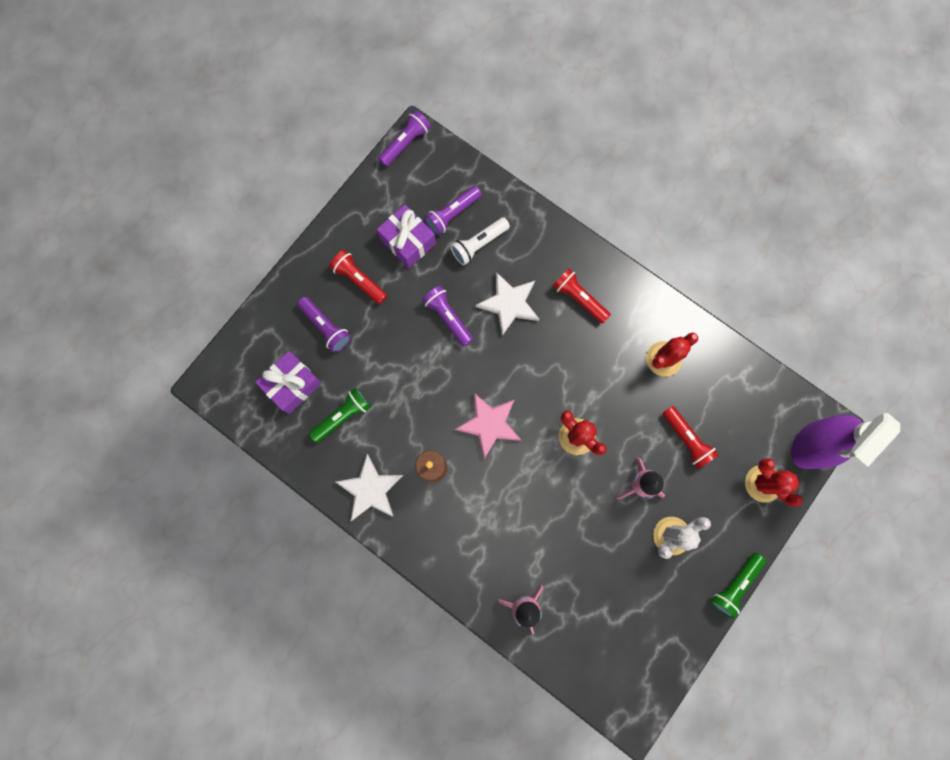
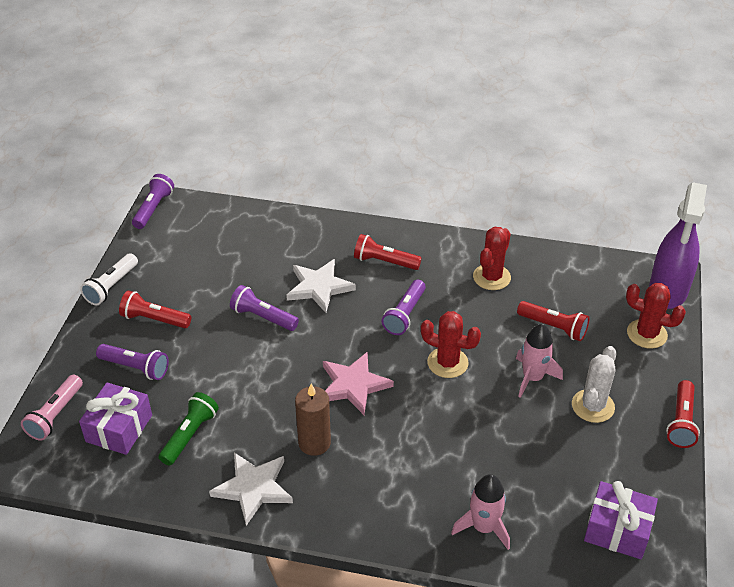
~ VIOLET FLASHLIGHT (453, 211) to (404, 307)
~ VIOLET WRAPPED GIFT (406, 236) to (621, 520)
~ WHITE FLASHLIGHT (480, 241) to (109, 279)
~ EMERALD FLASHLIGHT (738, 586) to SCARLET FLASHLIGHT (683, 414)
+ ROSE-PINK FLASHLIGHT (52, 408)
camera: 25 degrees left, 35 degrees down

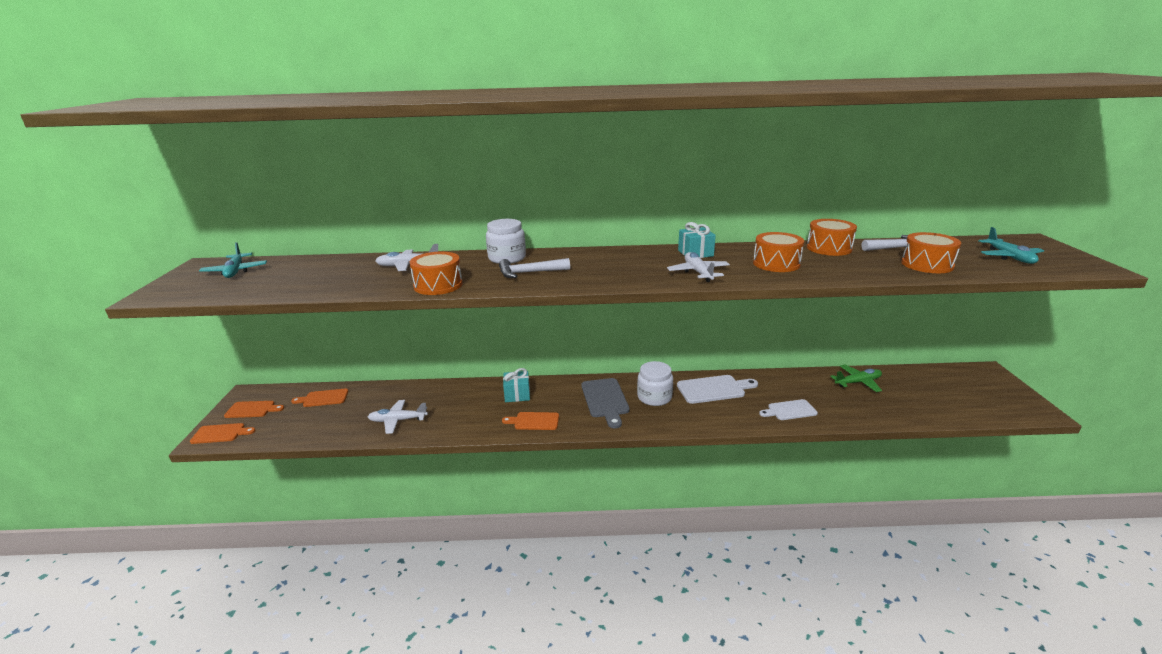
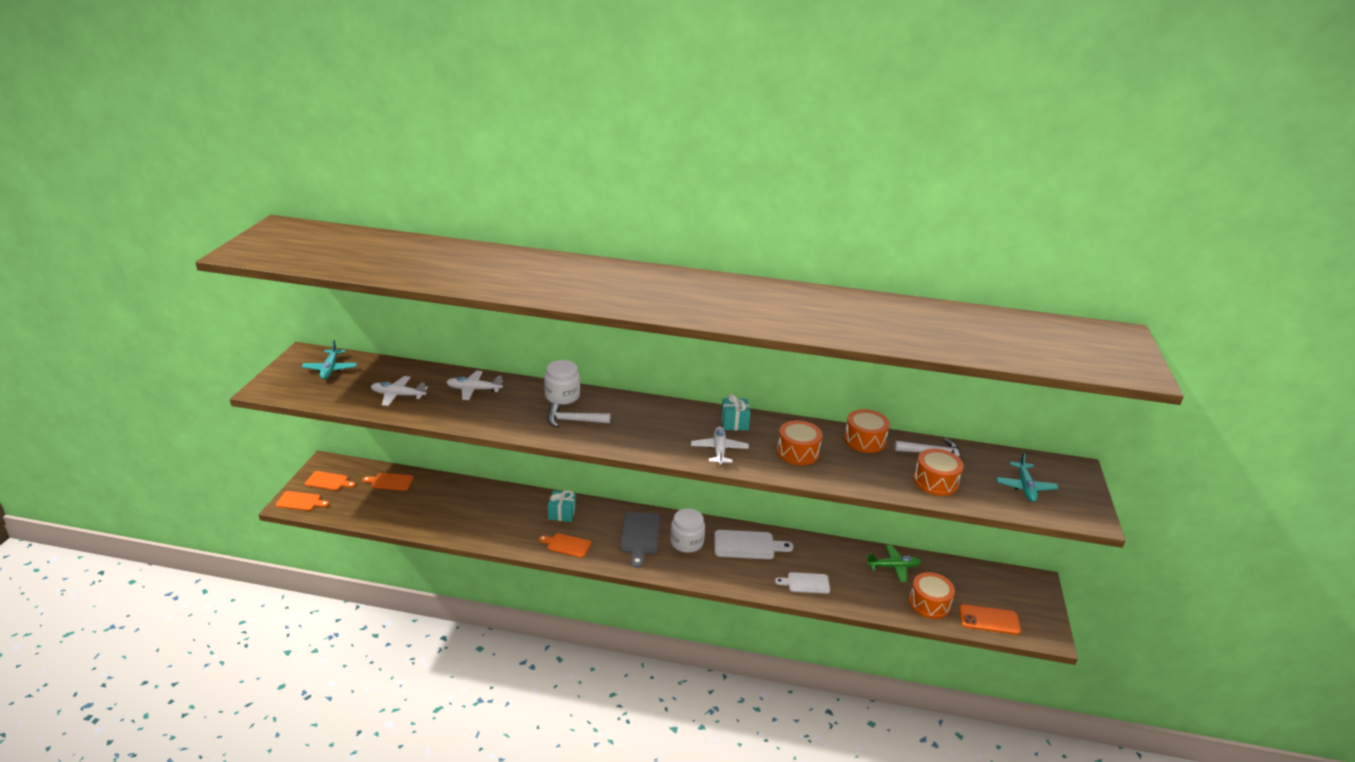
~ ORANGE TOY DRUM (436, 273) to (932, 595)
~ WHITE TOY PLANE (398, 417) to (399, 391)
+ ORANGE MOBILE PHONE (990, 619)
camera: 10 degrees right, 5 degrees up

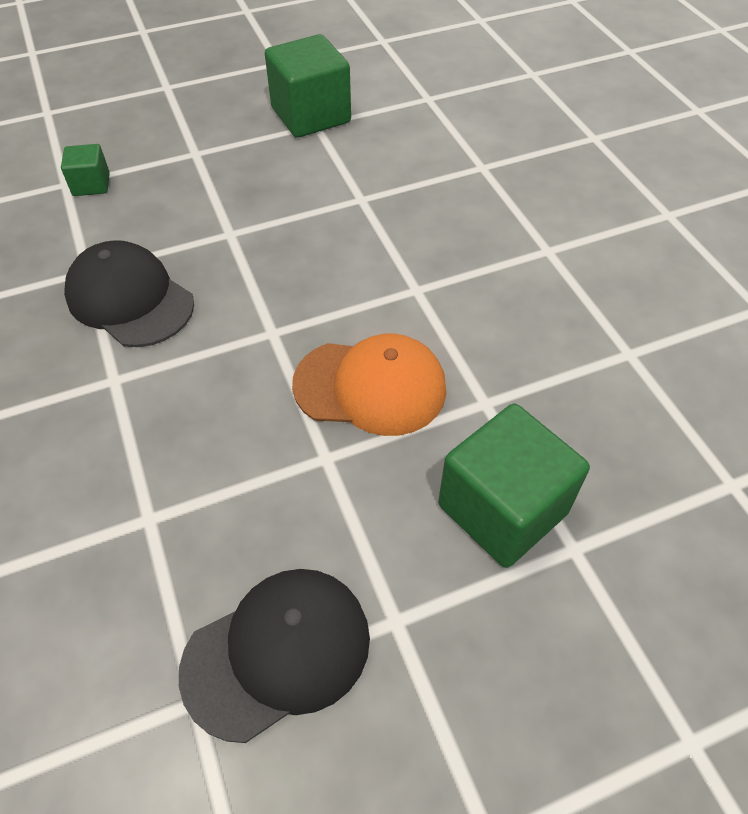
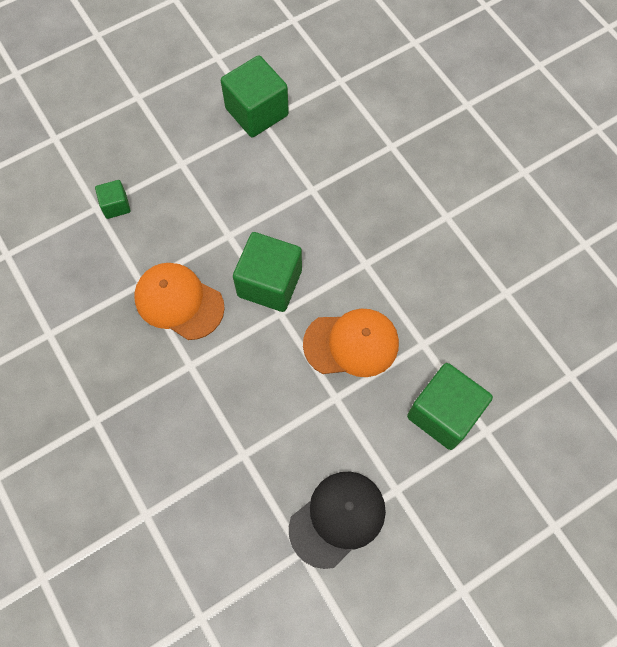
~ EBONY CAP (129, 293) to ORANGE CAP (179, 301)
+ EMERALD BLOCK (267, 272)
camera: 10 degrees left, 15 degrees up

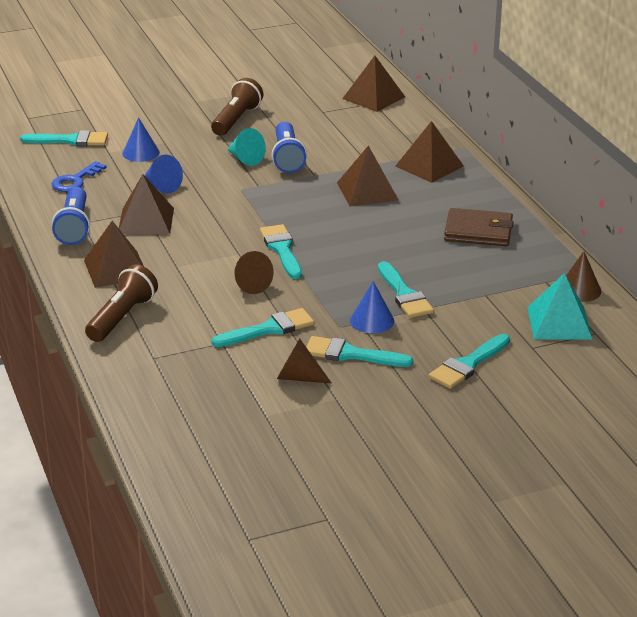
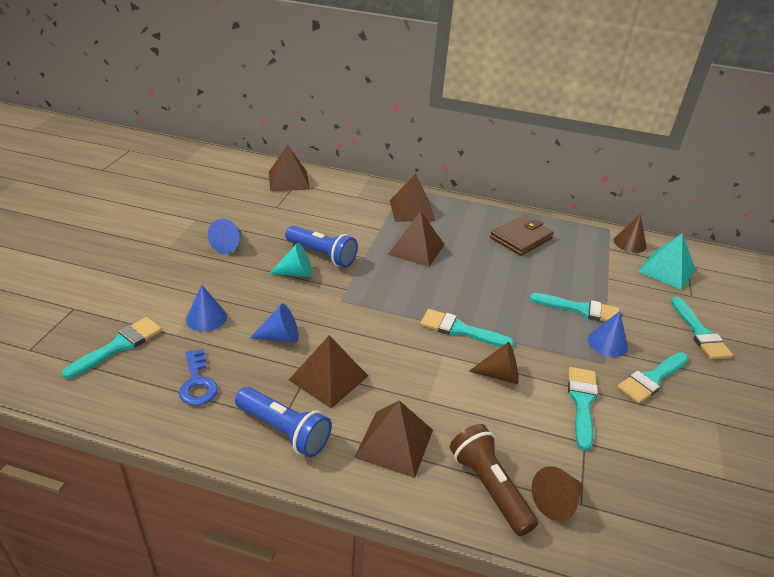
~ RUSSET FLASHLIGHT (237, 107) to COBALT CONE (225, 236)
~ RUSSET CONE (304, 361) to (557, 493)
camera: 55 degrees left, 5 degrees up

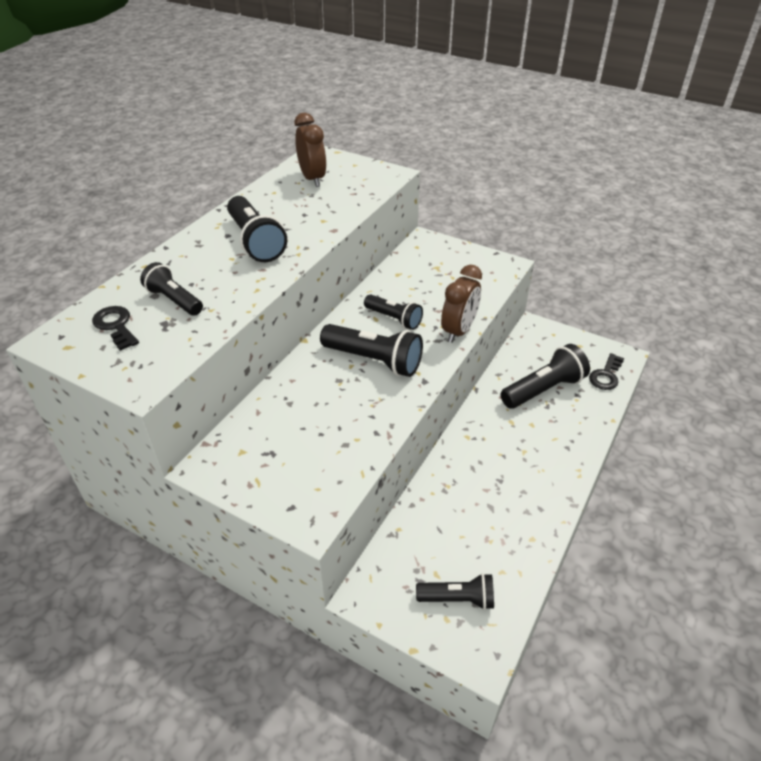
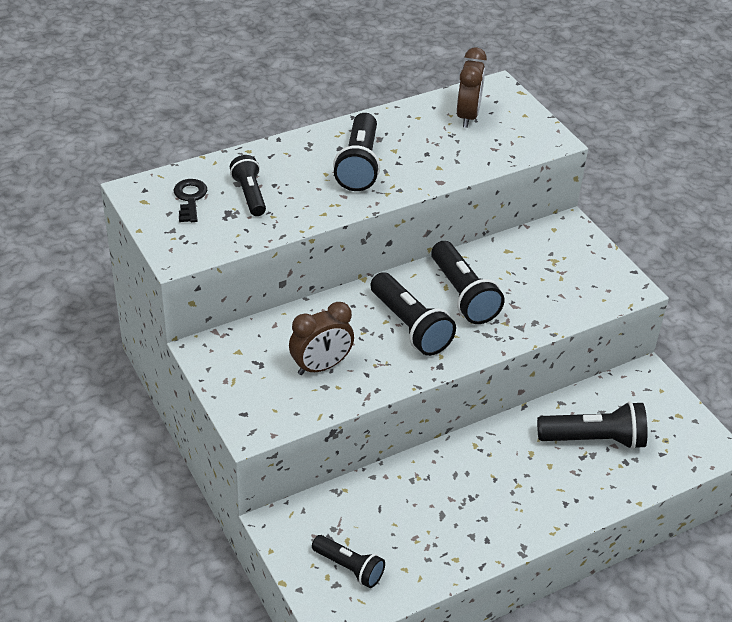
~ RUSSET BEDSIDE CLOCK (461, 304) to (321, 338)
~ EBONY FLASHLIGHT (393, 312) = (468, 282) x1.56
- EBONY LATCHKEY (606, 371)
camera: 30 degrees right, 0 degrees up

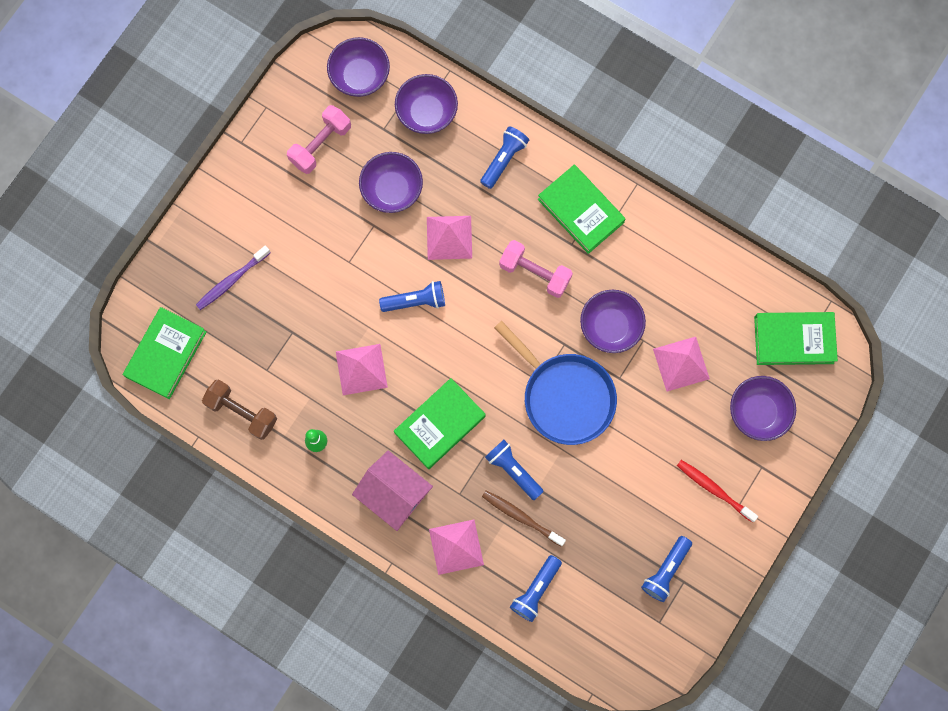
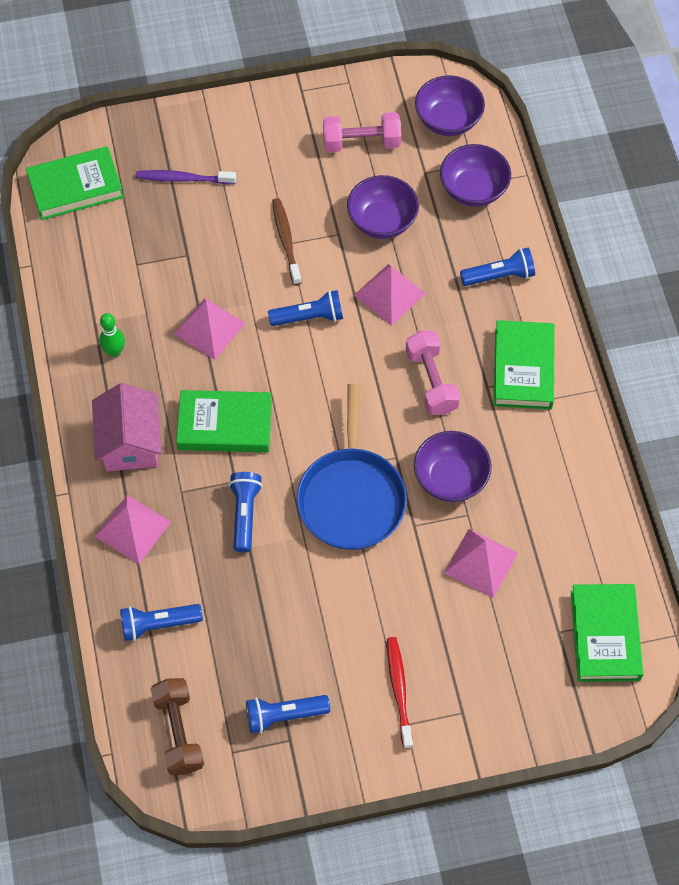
~ COBALT FLASHLIGHT (412, 296) = (305, 308) 45 degrees counterclockwise
~ EMERALD HARDBACK (796, 338) = (607, 633) 45 degrees clockwise
- VIOLET BOWL (763, 408)
~ RUSSET DUMBBELL (239, 409) to (177, 726)
~ RUSSET DENTAL BRUSH (524, 518) to (287, 241)
camera: 45 degrees right, 15 degrees down

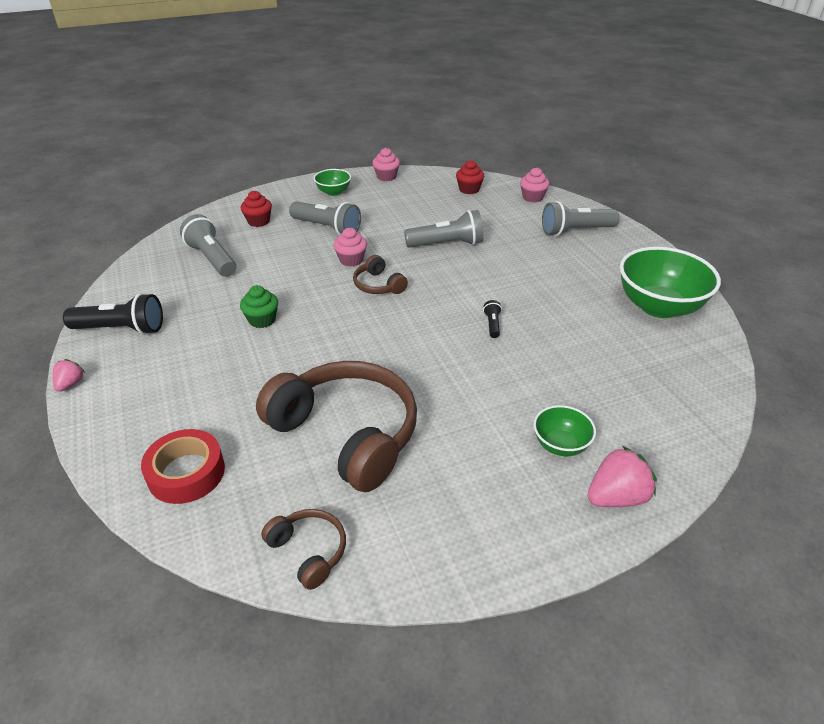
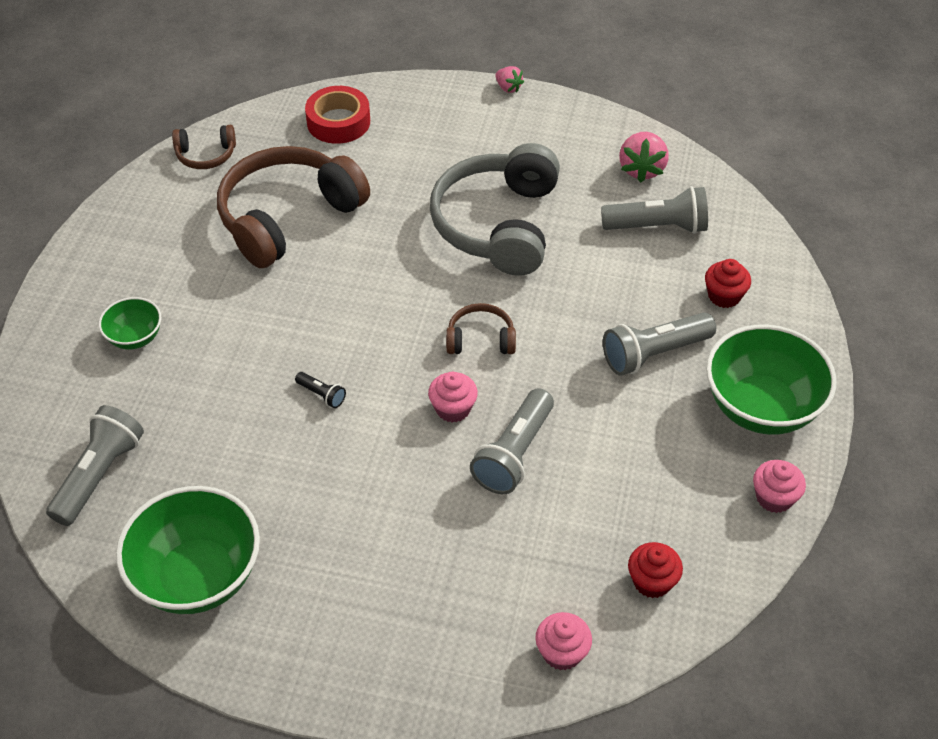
~ EMERALD BOWL (332, 182) = (771, 380) x1.96
~ GRAY FLASHLIGHT (581, 218) to (95, 465)
~ ROSE-PINK MUFFIN (350, 247) to (453, 397)
~ EMERALD MUFFIN (259, 306) to GRAY HEADSET (495, 209)
- EBONY FLASHLIGHT (113, 314)
~ RUSSET HEADSET (336, 426) = (293, 207) 150 degrees clockwise
~ ROSE-PINK STRAWBERRY (622, 476) to (644, 157)
camera: 125 degrees right, 10 degrees up

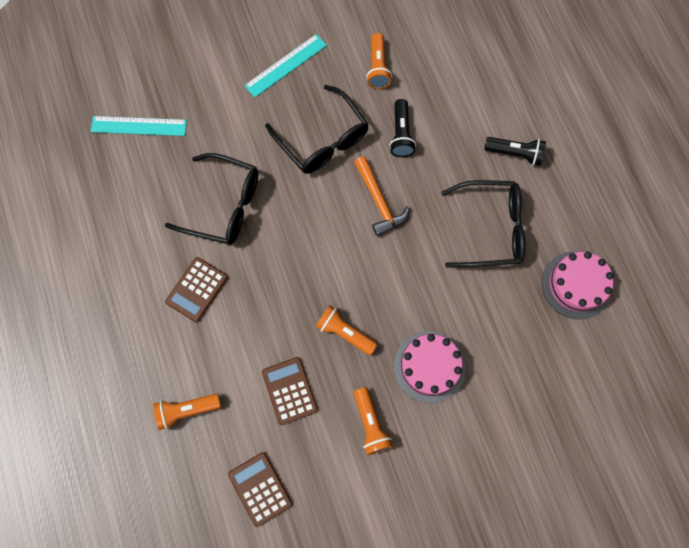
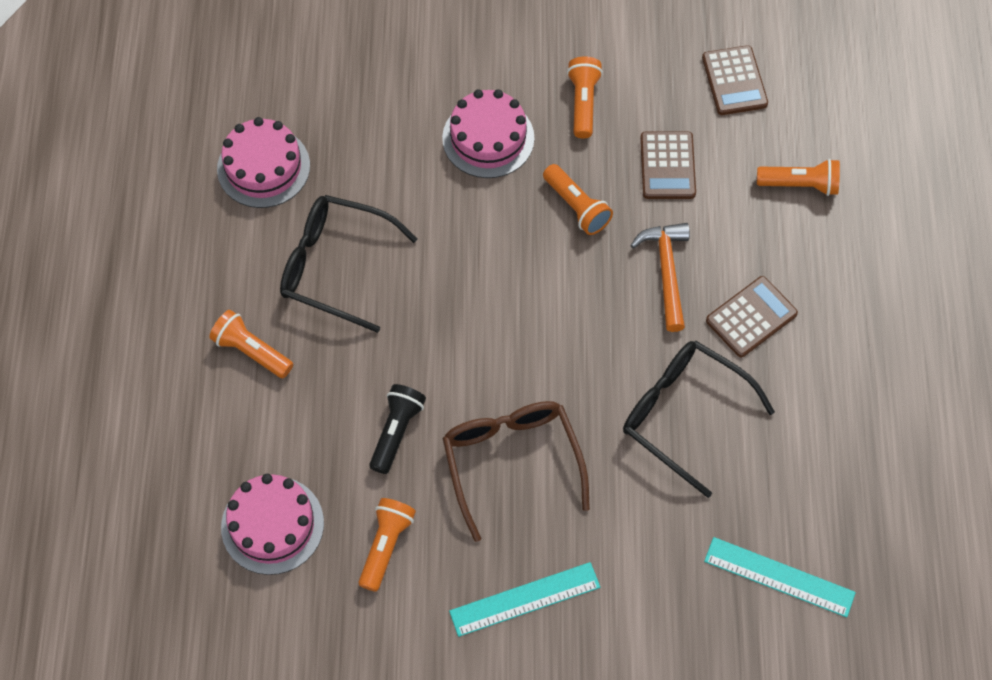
~ EBONY EYEGLASSES (317, 129) to RUSSET EYEGLASSES (516, 471)
~ EBONY FLASHLIGHT (515, 151) to ORANGE FLASHLIGHT (251, 344)
~ ORANGE CARPENTER'S HAMMER (382, 196) to (660, 277)
+ ROSE-PINK CAKE (272, 524)
camera: 160 degrees left, 10 degrees down

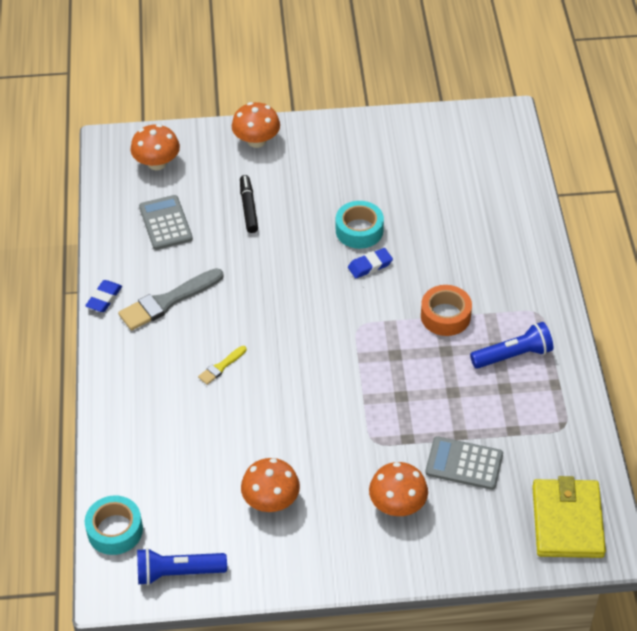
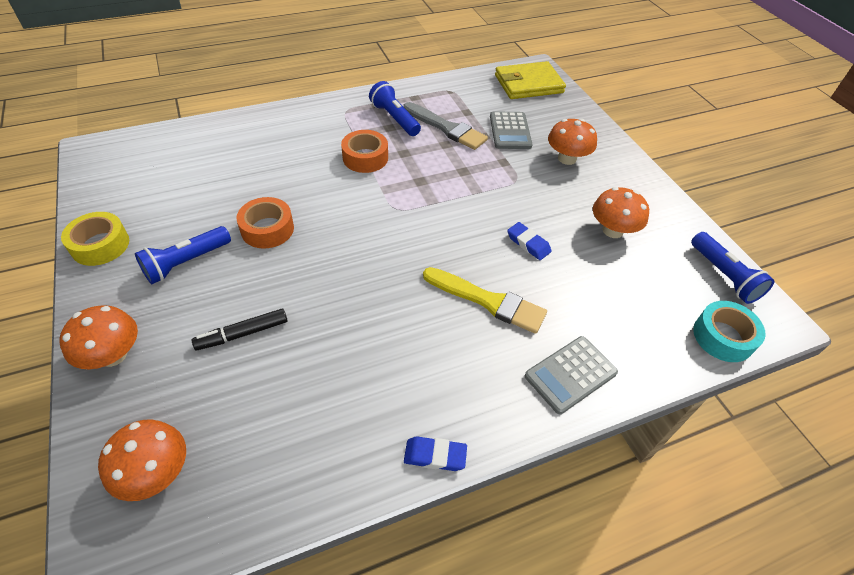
~ GRAY CALCULATOR (166, 222) to (571, 375)
~ TURQUOISE ROLL OF TAPE (360, 225) to ORANGE ROLL OF TAPE (265, 223)
~ COBALT ERASER (370, 263) to (529, 241)
~ GRAY PAINTBRUSH (170, 299) to (445, 126)
~ YELLOW PAINTBRUSH (222, 365) = (485, 300) x1.99
+ YELLOW ROLL OF TAPE (95, 239)
+ COBALT FLASHLIGHT (183, 255)
camera: 110 degrees left, 0 degrees up

